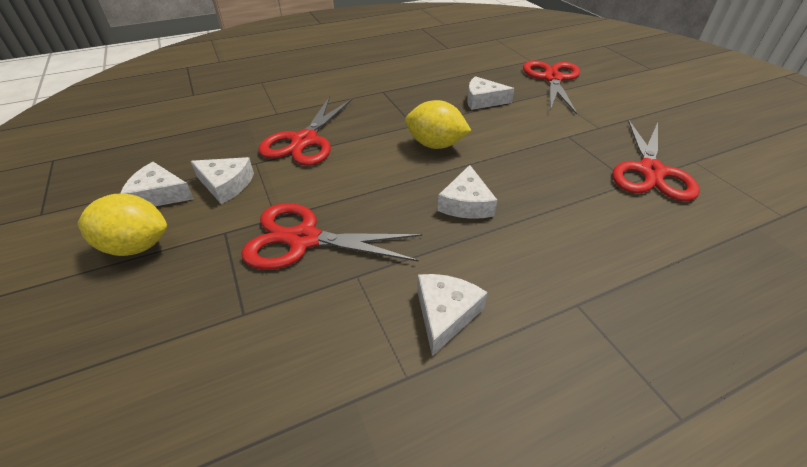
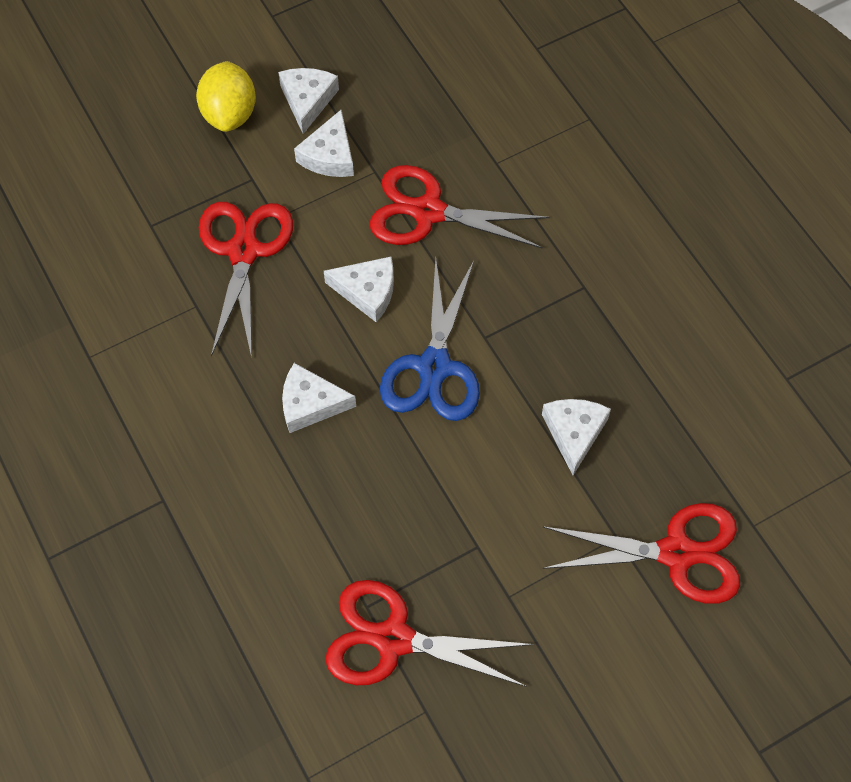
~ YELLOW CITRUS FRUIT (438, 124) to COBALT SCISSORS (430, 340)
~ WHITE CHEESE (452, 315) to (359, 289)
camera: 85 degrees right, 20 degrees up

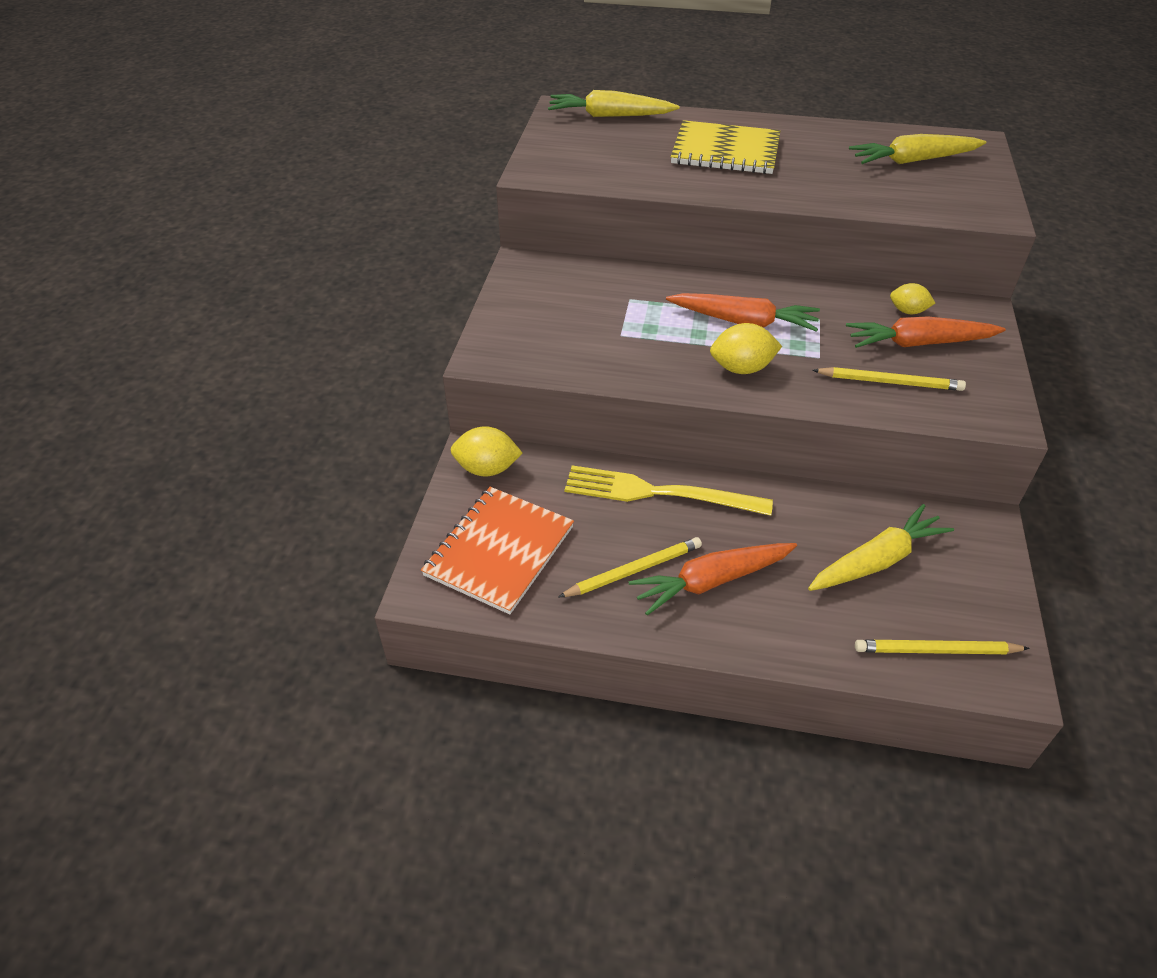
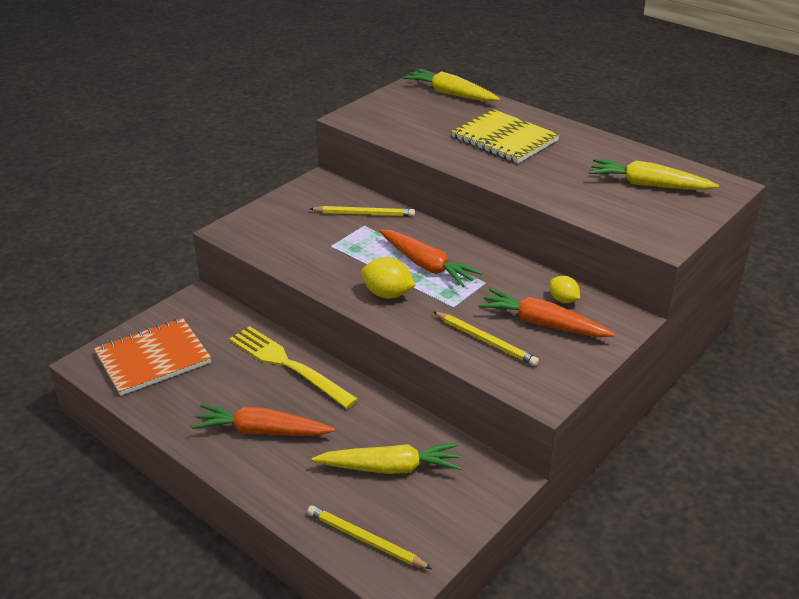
- YELLOW CITRUS FRUIT (487, 451)
~ YELLOW LEAD PENCIL (630, 567) to (362, 211)
camera: 30 degrees right, 10 degrees down

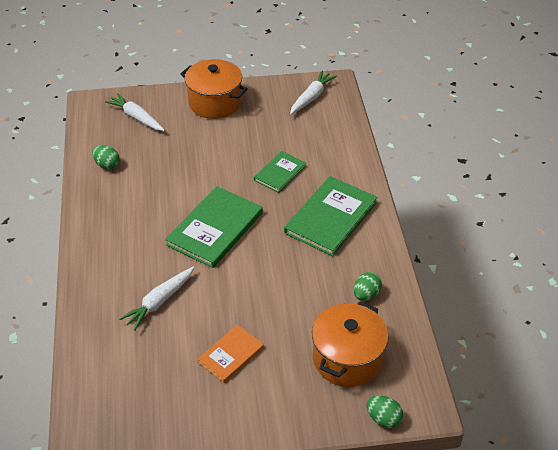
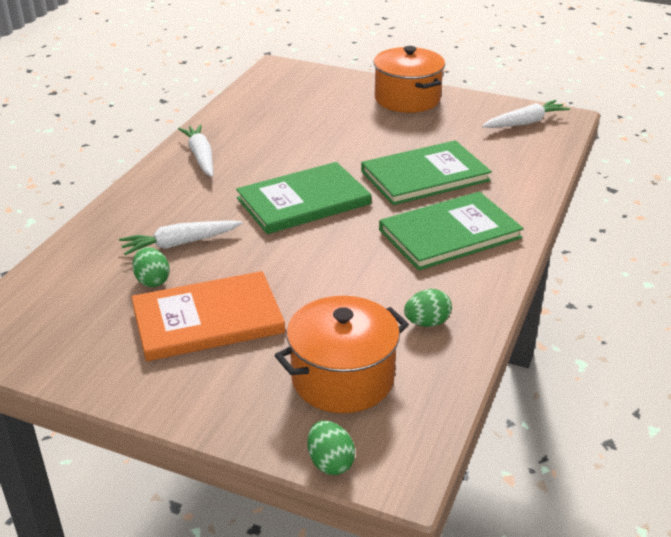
~ WHITE TOY CARROT (135, 112) to (195, 150)
~ EMERALD TOY EGG (106, 157) to (151, 267)
~ EMERALD HARDBACK (280, 172) = (426, 172) x1.74
~ ORANGE HARDBACK (231, 354) = (208, 316) x1.74
camera: 30 degrees right, 10 degrees down

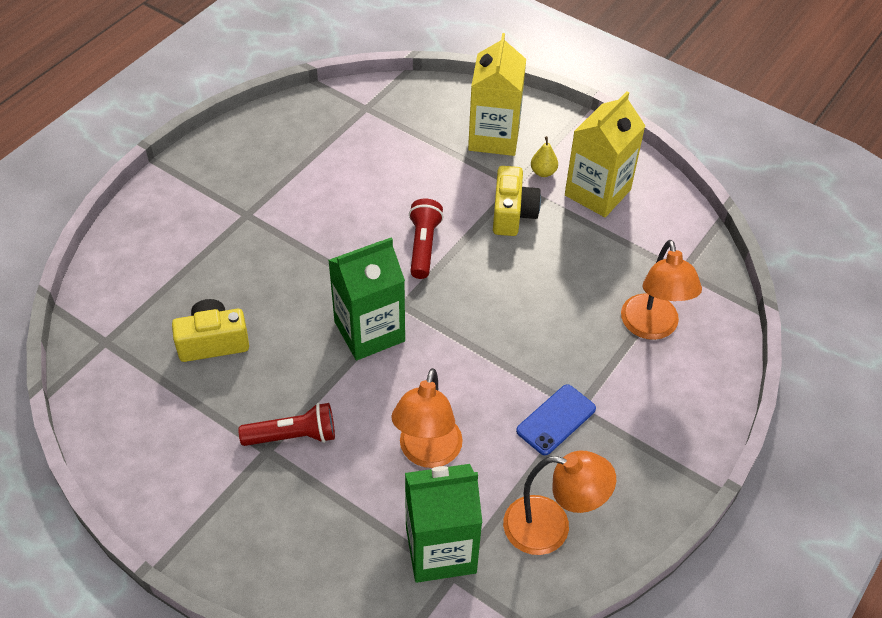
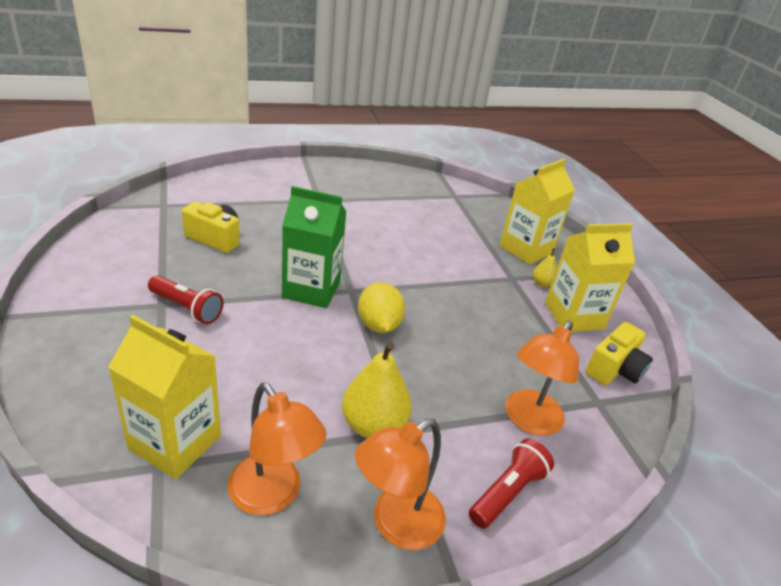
~ YELLOW CAMERA (517, 201) to (619, 353)
~ SCARLET FLASHLIGHT (426, 239) to (511, 484)
~ ORANGE READING LAMP (427, 418) to (400, 484)
~ COBALT MOBILE PHONE (556, 419) to YELLOW PEAR (377, 390)
~ EMERALD MILK CARTON (443, 523) to YELLOW MILK CARTON (164, 397)
+ YELLOW CITRUS FRUIT (381, 307)
camera: 35 degrees right, 15 degrees down

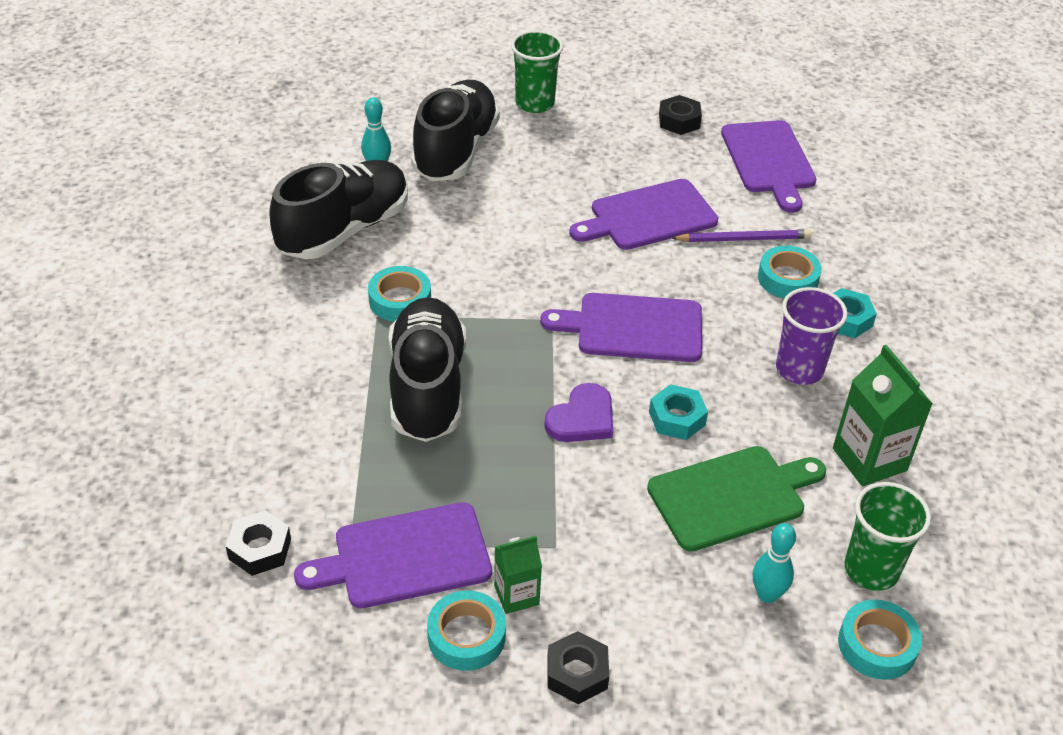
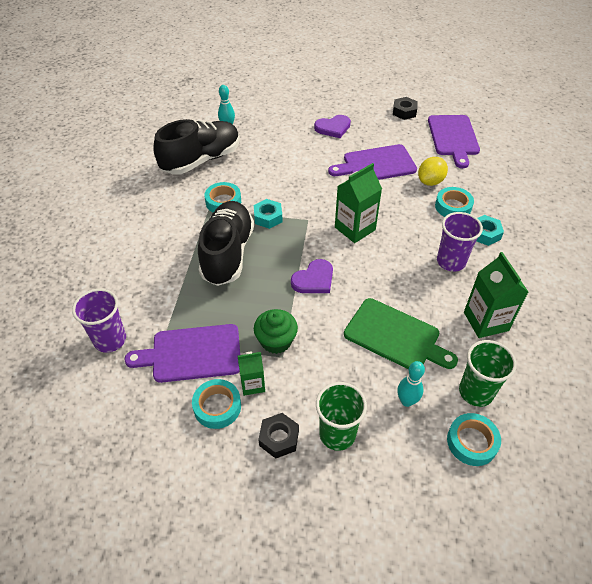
~ EMERALD TUMBLER (537, 71) to (341, 416)
- EBONY SNEAKER (455, 130)
~ VIOLET LEAD PENCIL (741, 235) to YELLOW CITRUS FRUIT (433, 171)
~ VIOLET CHOPPING BOARD (621, 327) to EMERALD MILK CARTON (358, 203)
~ TURQUOISE NUT (678, 412) to (268, 214)
~ EMERALD CHOPPING BOARD (736, 499) = (401, 334) 45 degrees clockwise
~ EBONY NUT (258, 543) to VIOLET TUMBLER (99, 321)
+ VIOLET HEART SHAPE (332, 126)
+ EMERALD MUFFIN (276, 331)
camera: 10 degrees right, 5 degrees up

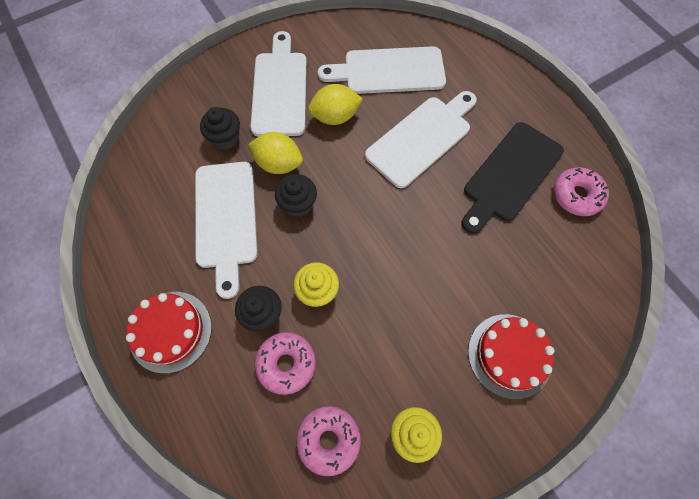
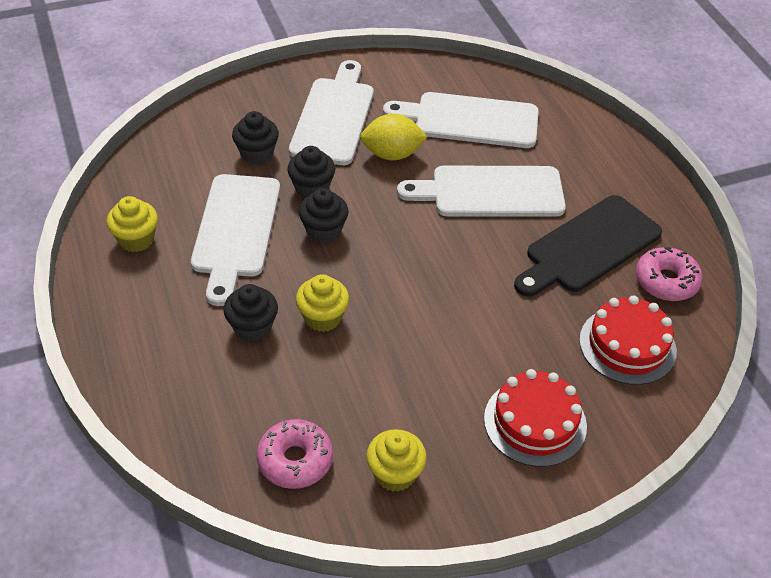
~ WHITE CHOPPING BOARD (421, 139) = (481, 191) 150 degrees counterclockwise
~ YELLOW CITRUS FRUIT (275, 153) to EBONY MUFFIN (311, 172)
~ SCARLET CAKE (169, 332) to (628, 340)
- ROSE-PINK DOUGHNUT (285, 363)
+ YELLOW MUFFIN (132, 224)
camera: 10 degrees right, 20 degrees down

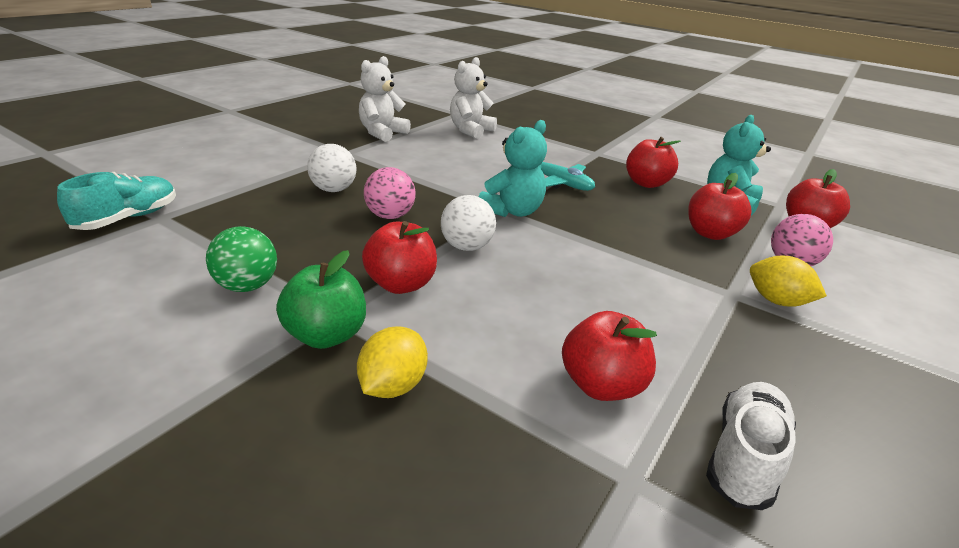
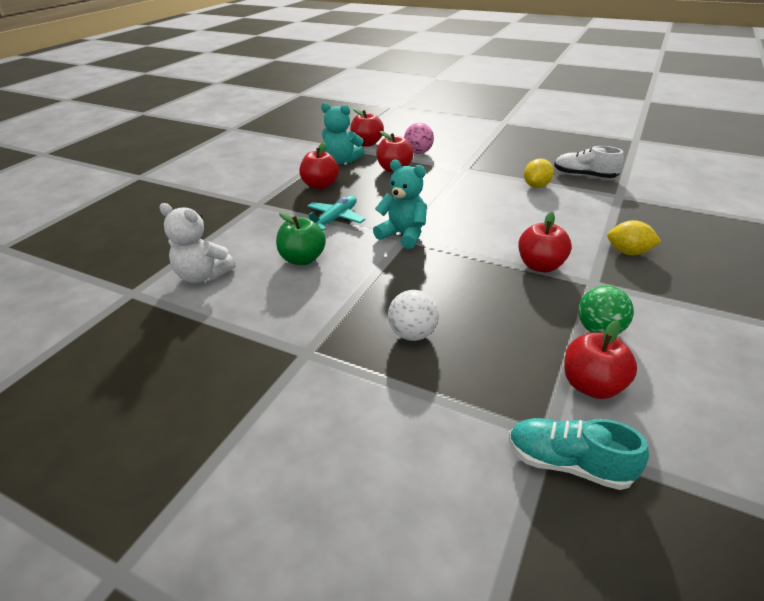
- WHITE TEDDY BEAR (385, 99)
- ROSE-PINK SPHERE (390, 193)
- WHITE SPHERE (468, 223)
~ EMERALD TOY APPLE (321, 299) to (301, 238)
~ YELLOW CITRUS FRUIT (788, 281) to (539, 173)
~ SCARLET TOY APPLE (609, 356) to (600, 359)
camera: 95 degrees left, 5 degrees up

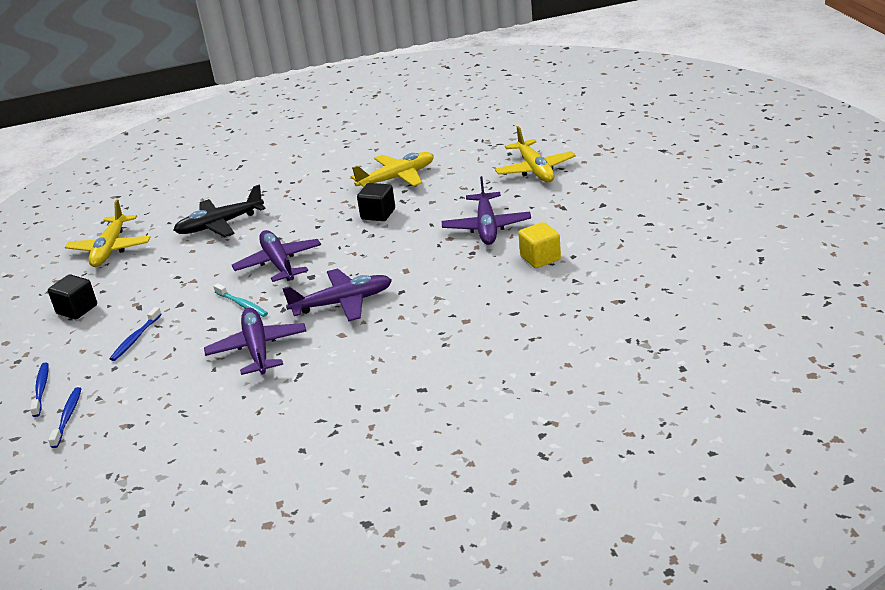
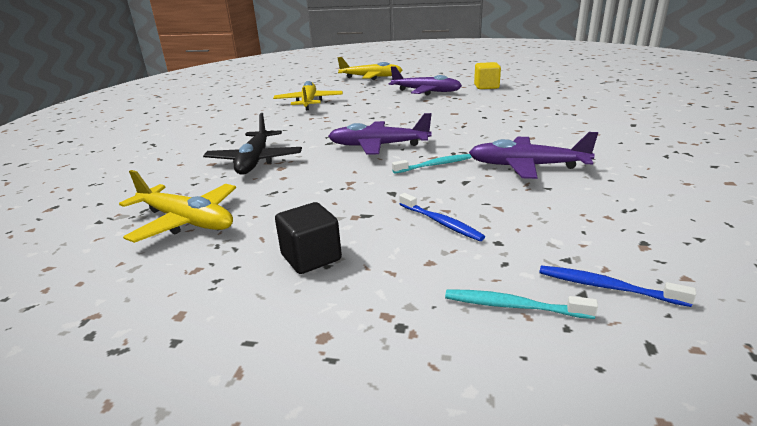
- EBONY BLOCK (376, 202)
- VIOLET TOY PLANE (337, 295)
~ COBALT DENTAL BRUSH (39, 390) to TURQUOISE DENTAL BRUSH (521, 304)
camera: 65 degrees left, 5 degrees down

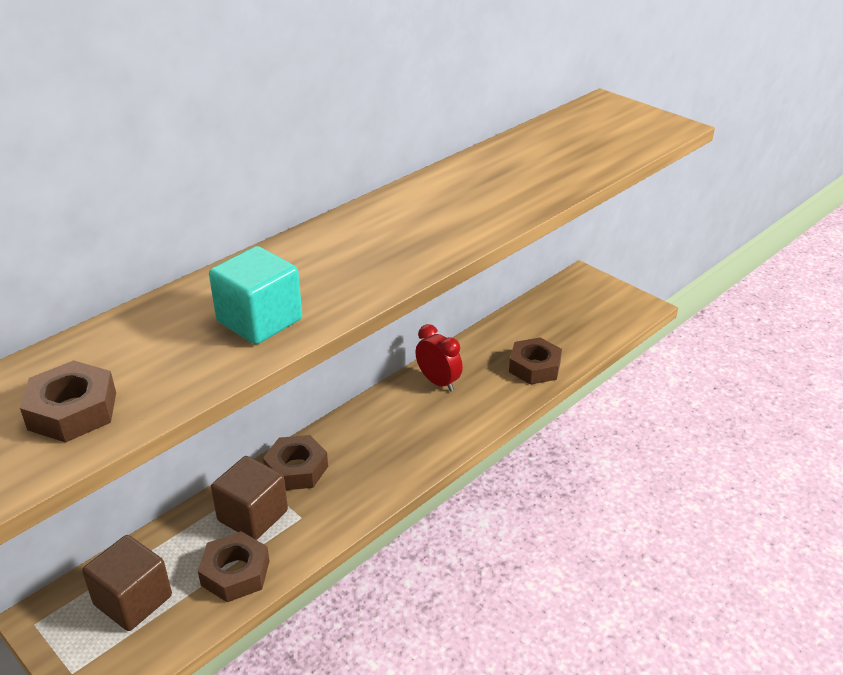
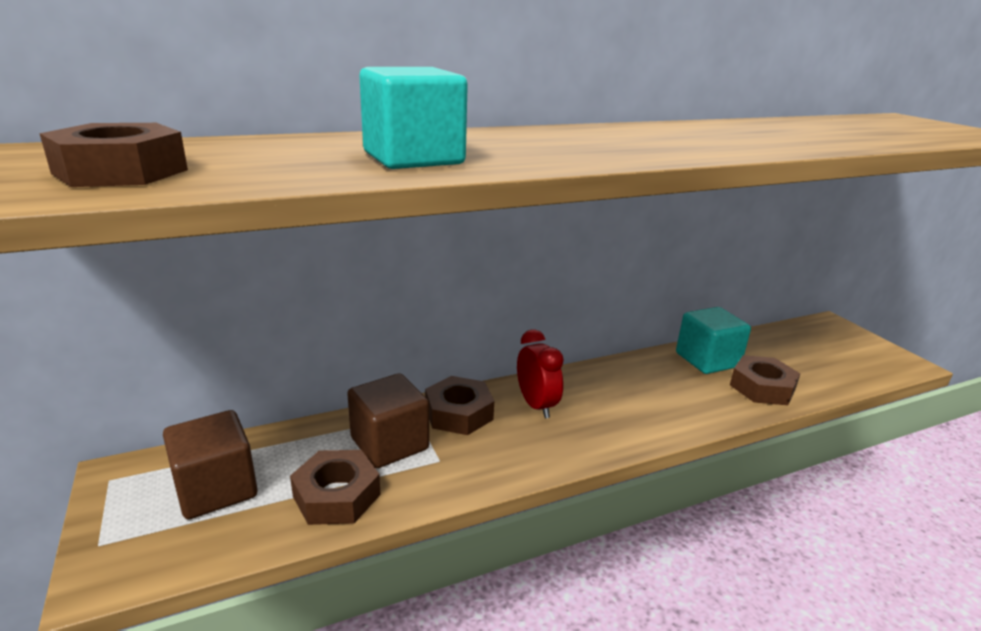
~ SCARLET BEDSIDE CLOCK (439, 357) to (540, 373)
+ TURQUOISE BLOCK (713, 340)
camera: 20 degrees right, 10 degrees down

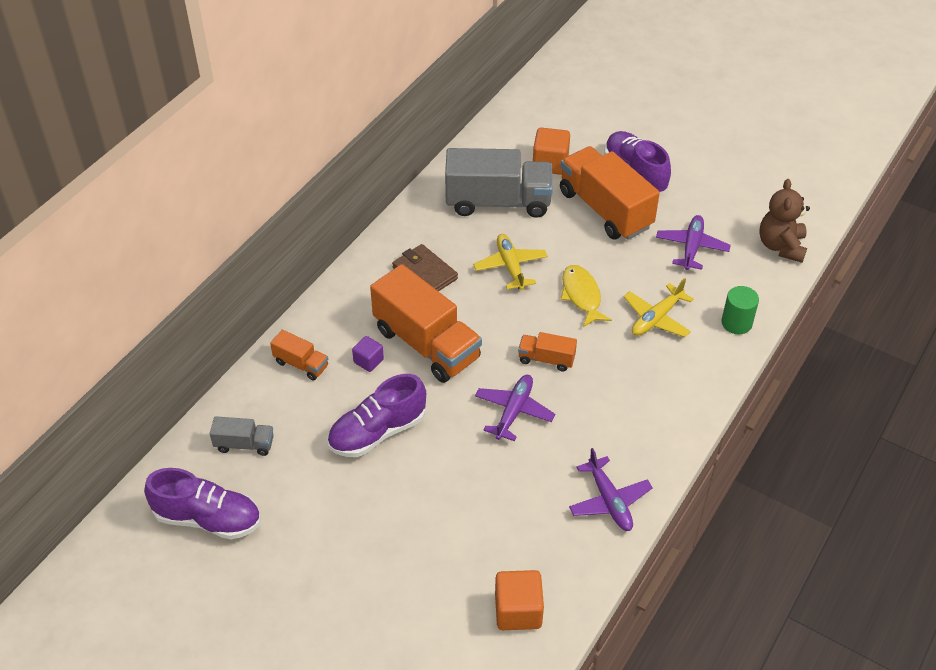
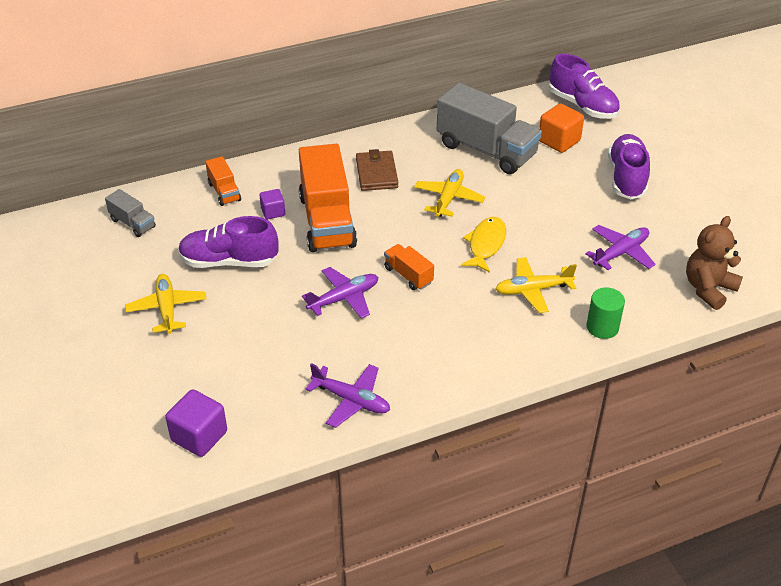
- ORANGE LORRY (610, 193)
~ VIOLET TOY PLANE (611, 489) = (348, 395) 75 degrees counterclockwise
~ VIOLET SNEAKER (202, 503) to (584, 86)
~ ORANGE BLOCK (519, 600) to VIOLET BLOCK (196, 423)
+ YELLOW TOY PLANE (166, 304)
camera: 35 degrees right, 5 degrees down

